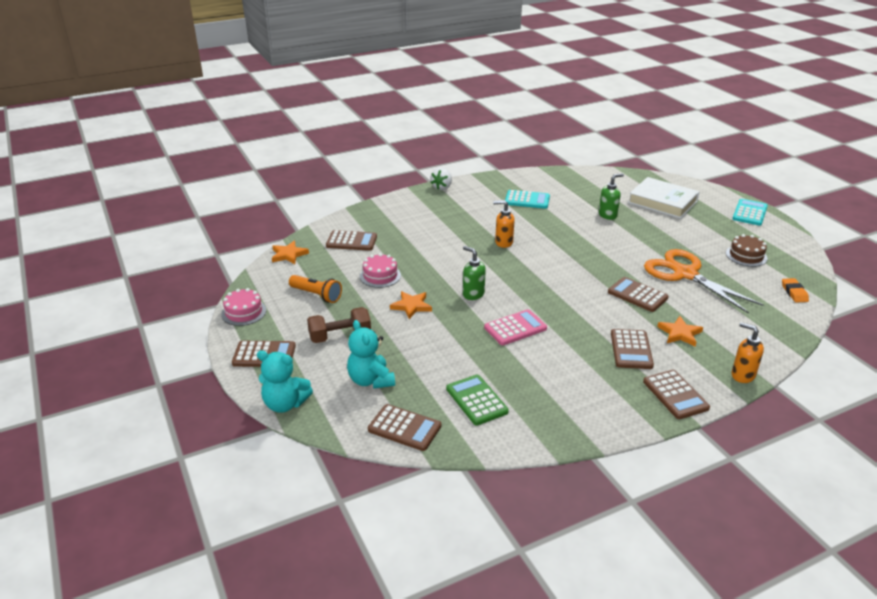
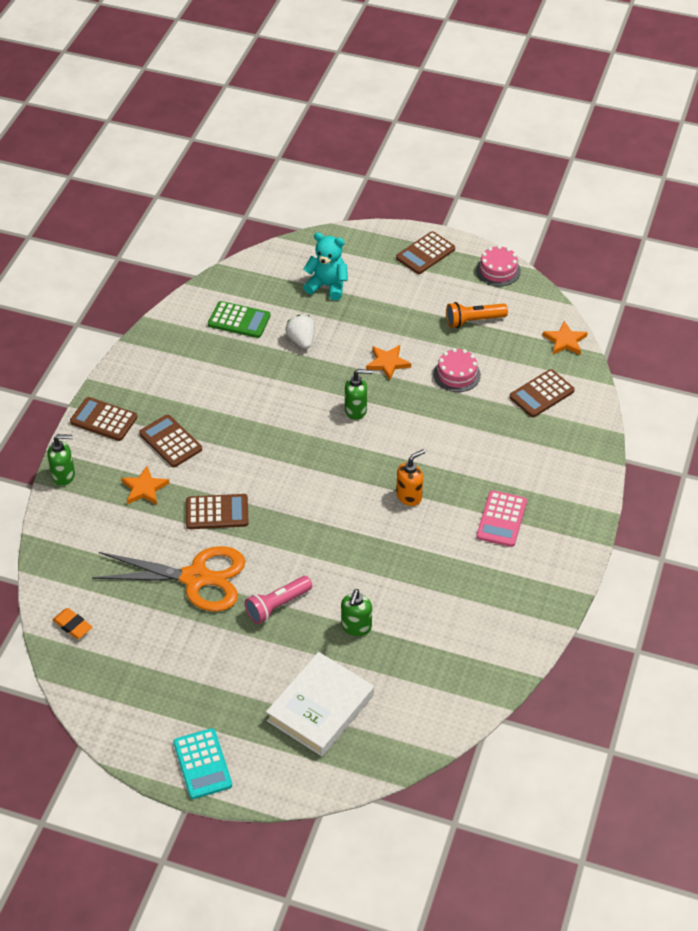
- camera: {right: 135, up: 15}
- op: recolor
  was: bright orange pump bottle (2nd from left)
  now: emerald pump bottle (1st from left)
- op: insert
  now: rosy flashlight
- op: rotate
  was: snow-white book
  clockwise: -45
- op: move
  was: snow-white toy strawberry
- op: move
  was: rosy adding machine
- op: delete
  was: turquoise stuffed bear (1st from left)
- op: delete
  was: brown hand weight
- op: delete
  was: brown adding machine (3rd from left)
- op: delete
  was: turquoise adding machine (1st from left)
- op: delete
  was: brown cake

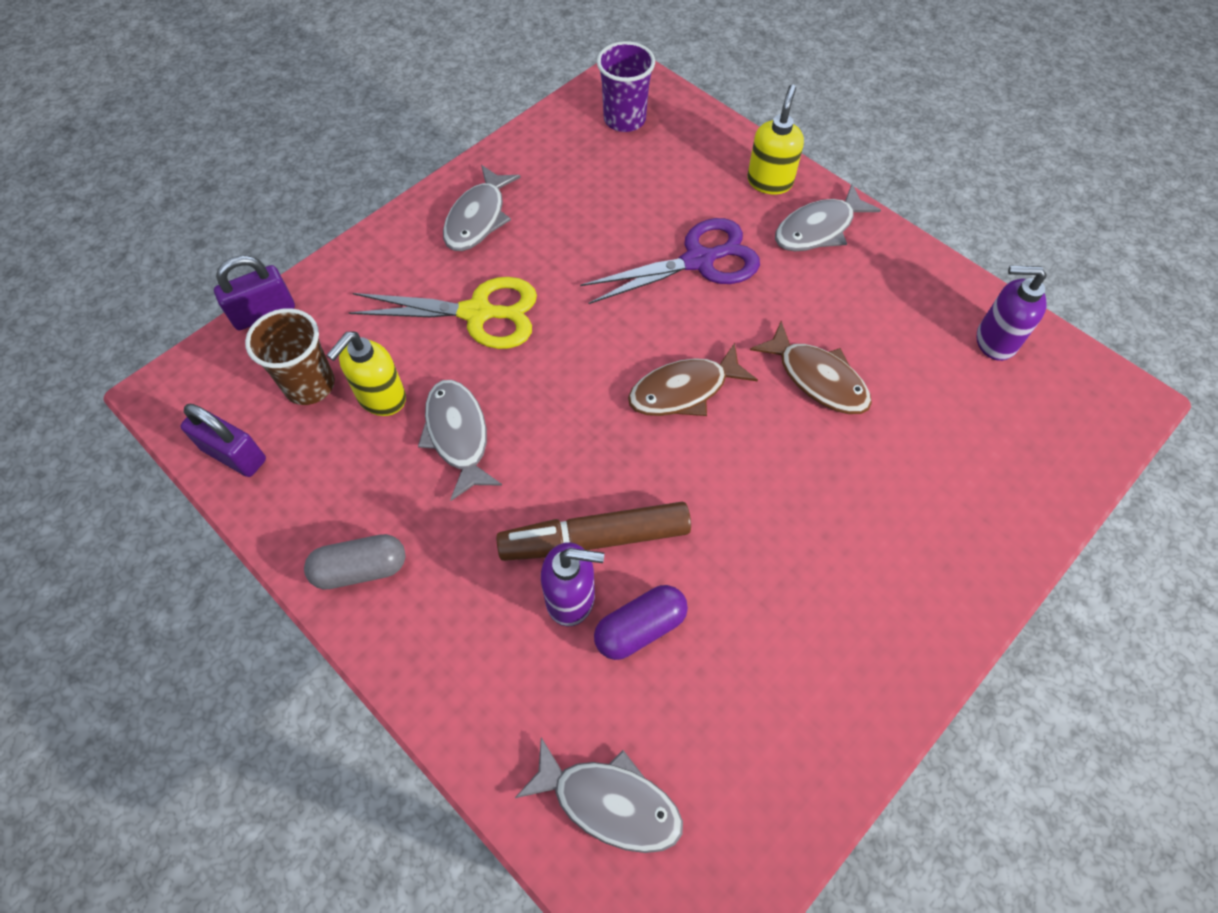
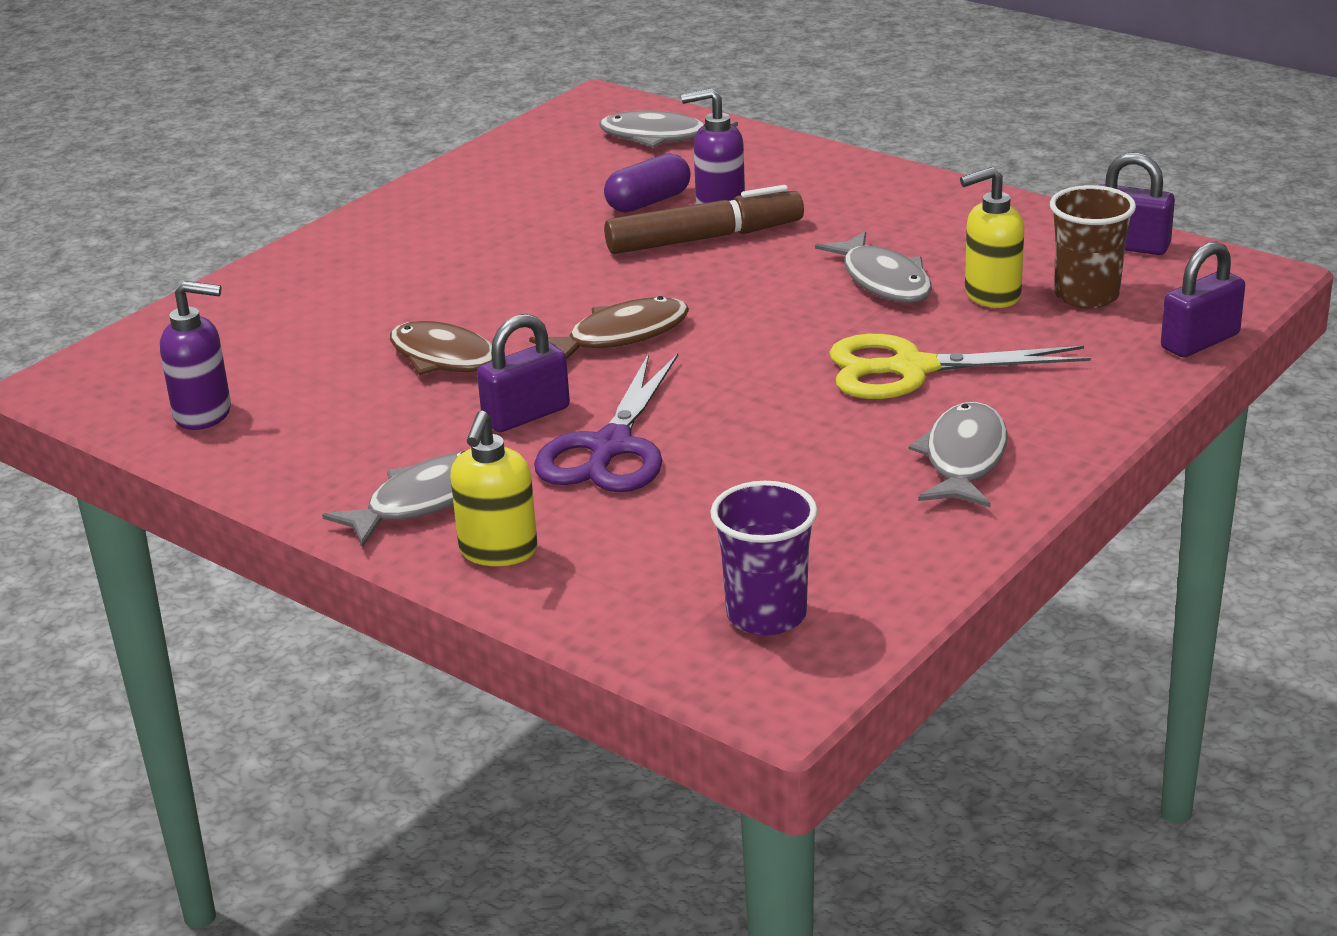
- camera: {right: 175, up: -30}
- op: insert
  now: royal purple lock (1st from left)
- op: rotate
  was: royal purple pair of scissors
  clockwise: -45
- op: rotate
  was: bright yellow pump bottle (1st from left in the first image)
  clockwise: -135
- op: delete
  was: gray capsule

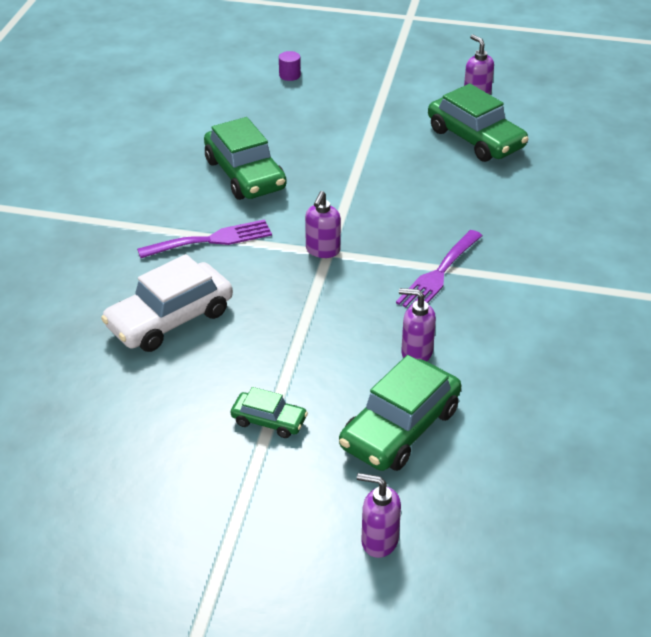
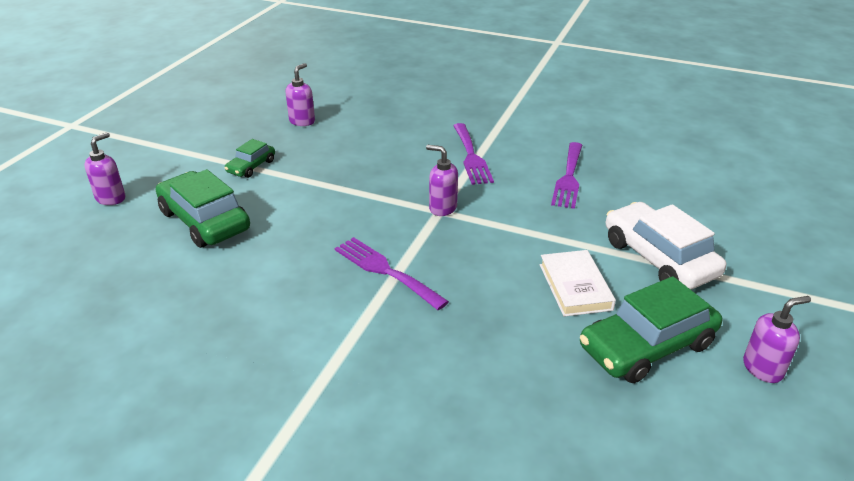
- camera: {right: 100, up: -5}
- op: move
  was: royal purple pump bottle (3rd from left in the first image)
  now: royal purple pump bottle (2nd from left)
- op: insert
  now: snow-white book
- op: replace
  was: emerald automobile (1st from left)
  now: royal purple table fork (3rd from left)
- op: move
  was: snow-white automobile
- op: delete
  was: royal purple cylinder

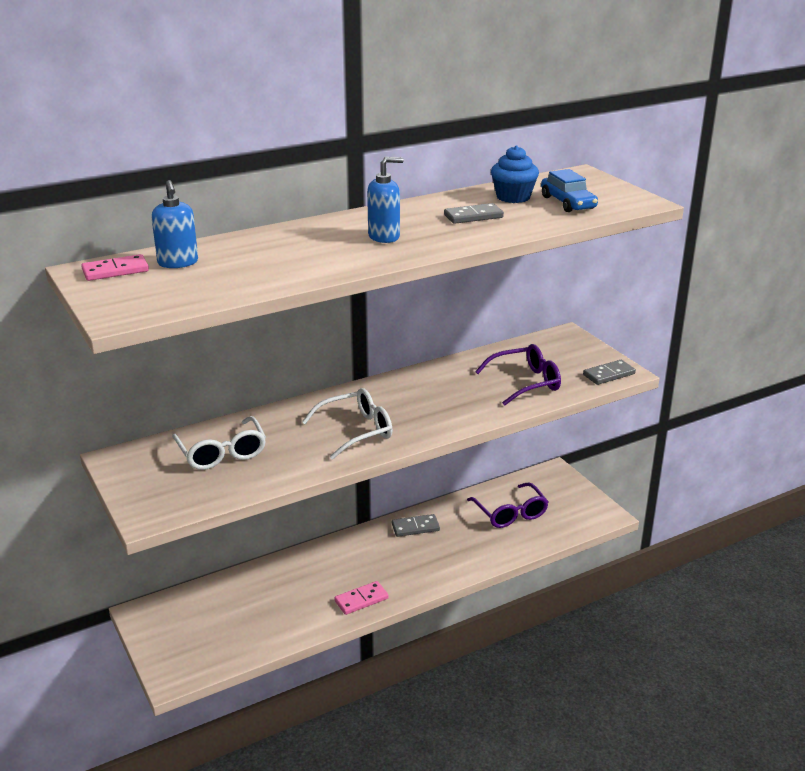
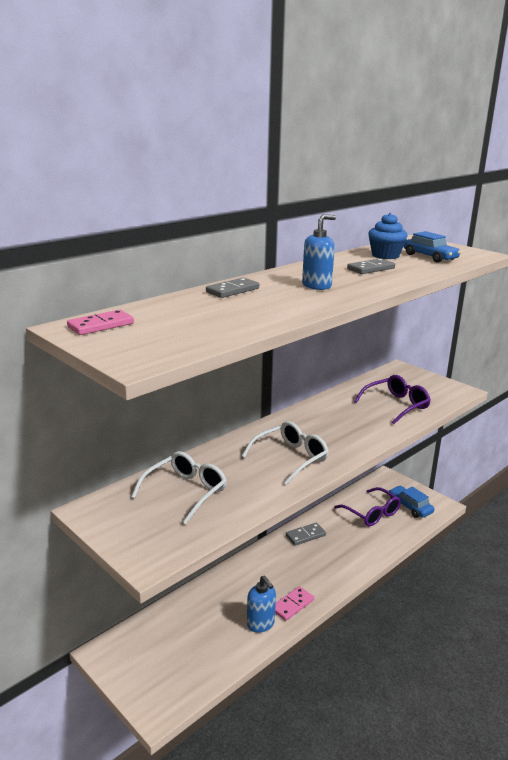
- camera: {right: -15, up: -5}
- op: rotate
  was: snow-white glasses (1st from left)
  clockwise: -105
- op: move
  was: gray domino tile (3rd from left in the first image)
  now: gray domino tile (1st from left)
- op: move
  was: cobalt pump bottle (1st from left)
- op: insert
  now: cobalt automobile (1st from left)

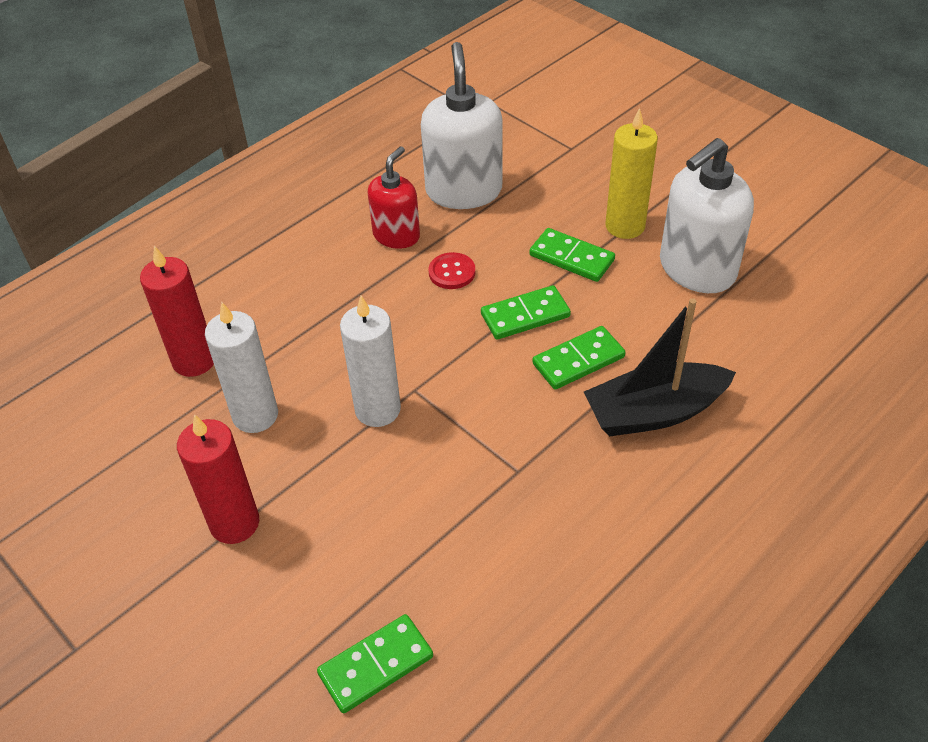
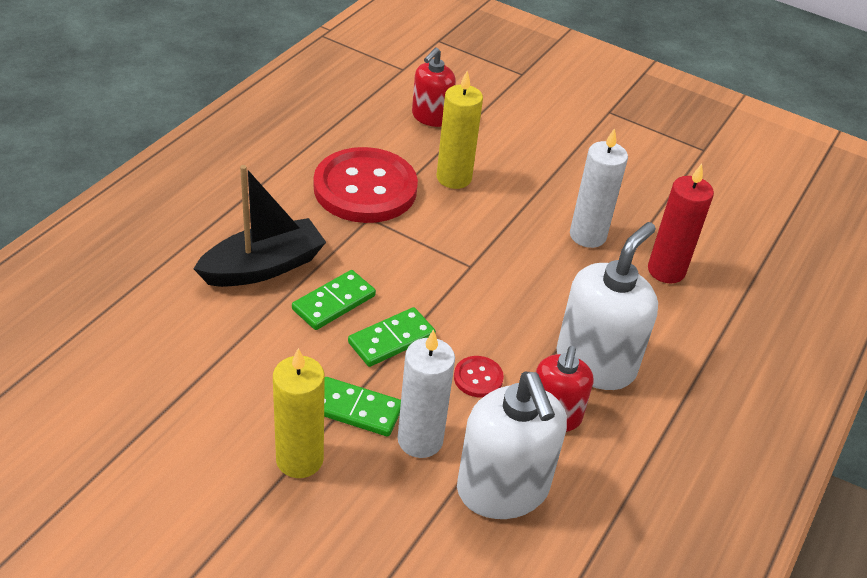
- camera: {right: 160, up: -5}
- op: insert
  now: red shirt button (1st from left)
- op: move
  was: snow-white wax candle (2nd from left in the first image)
  now: snow-white wax candle (1st from left)
- op: replace
  was: emerald domino tile (1st from left)
  now: red pump bottle (1st from left)
- op: insert
  now: bright yellow wax candle (2nd from left)
- op: move
  was: snow-white pump bottle (2nd from left)
- op: delete
  was: red wax candle (2nd from left)

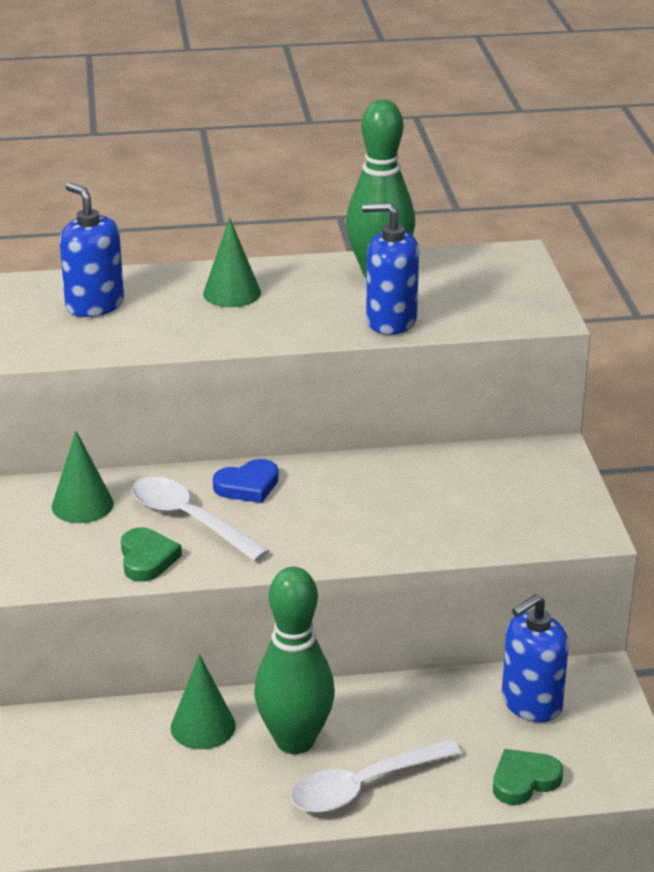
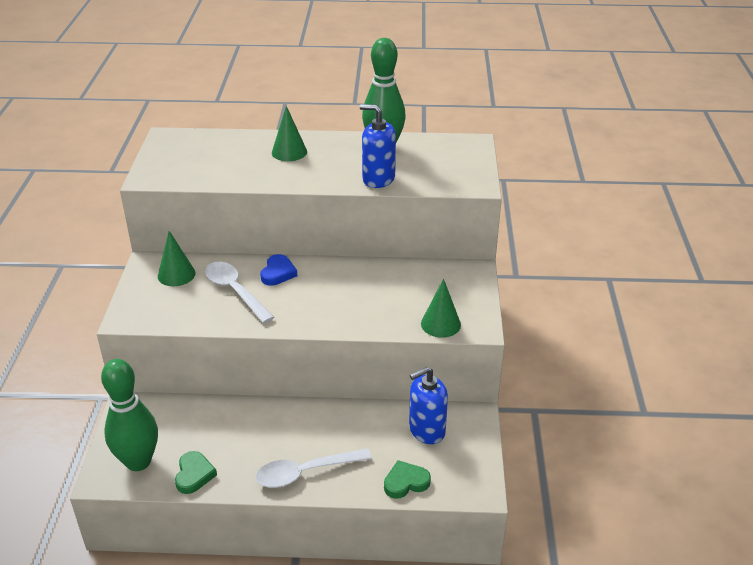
- camera: {right: 10, up: 5}
- op: move
  was: emerald skittle (1st from left)
- op: move
  was: emerald heart shape (1st from left)
- op: rotate
  was: cobalt heart shape
  clockwise: -60
- op: move
  was: emerald solid cone (2nd from left in the first image)
  now: emerald solid cone (3rd from left)
- op: delete
  was: cobalt pump bottle (1st from left)

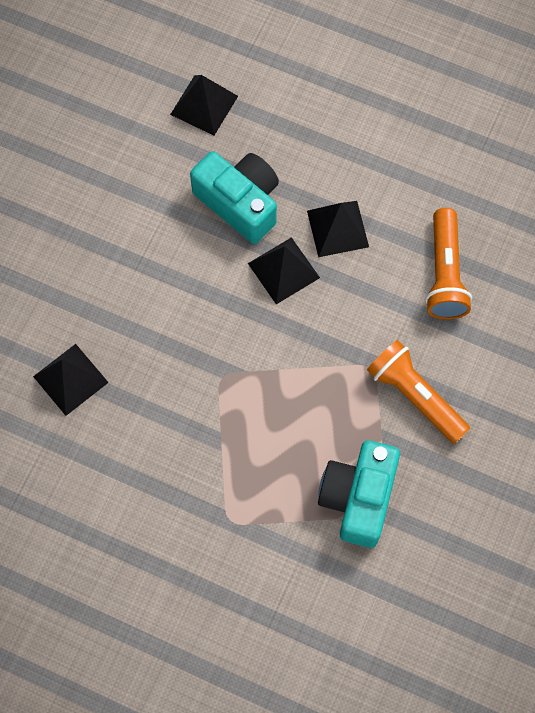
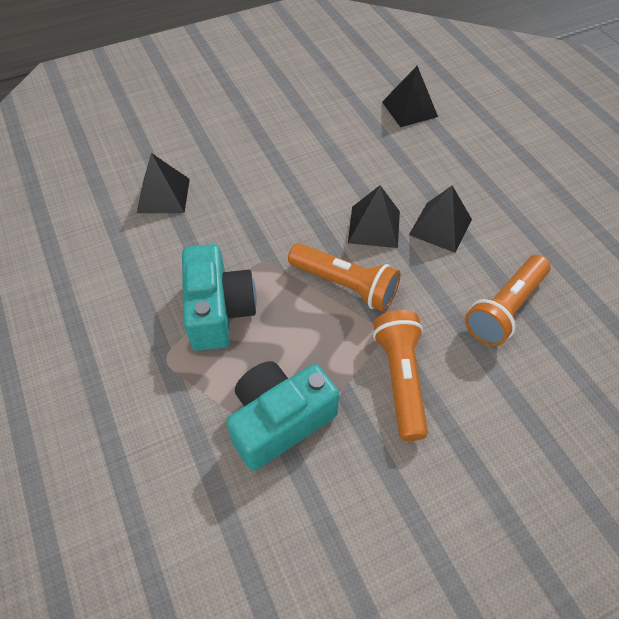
- camera: {right: 40, up: -15}
- op: move
  was: turquoise photo camera (1st from left)
- op: insert
  now: bright orange flashlight (1st from left)

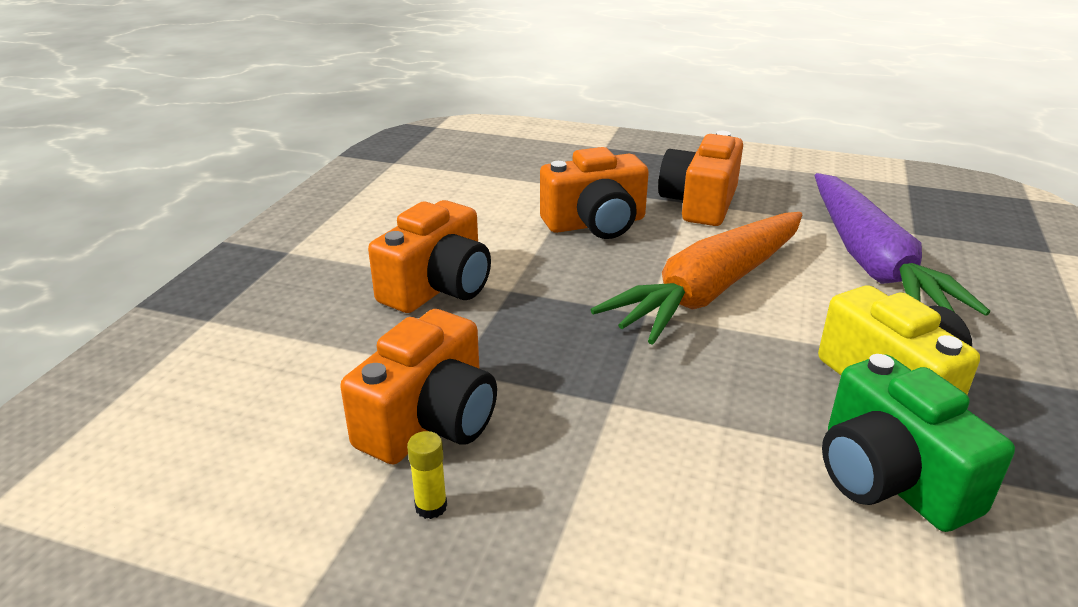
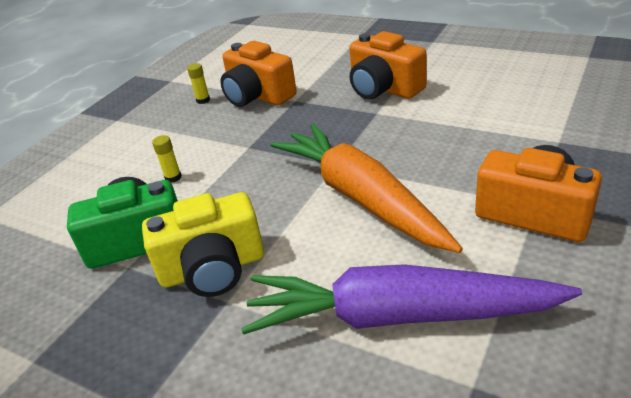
- camera: {right: 105, up: 5}
- op: insert
  now: bright yellow stick of glue (1st from left)
- op: delete
  was: bright orange photo camera (3rd from left)

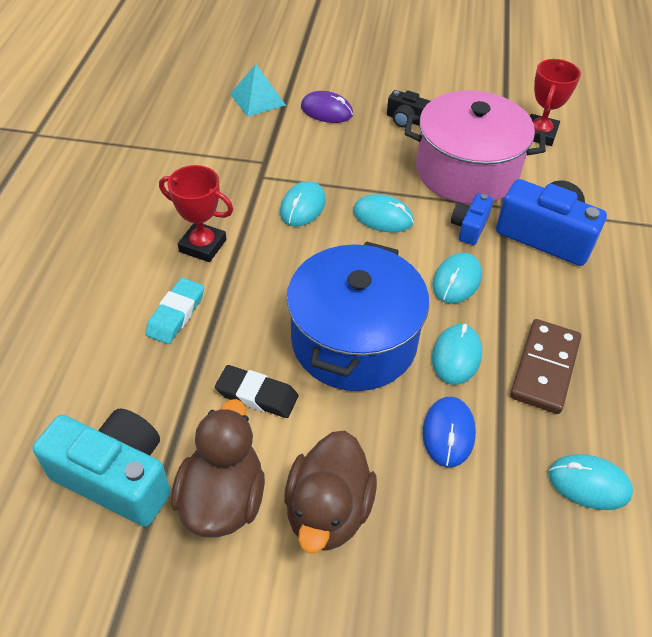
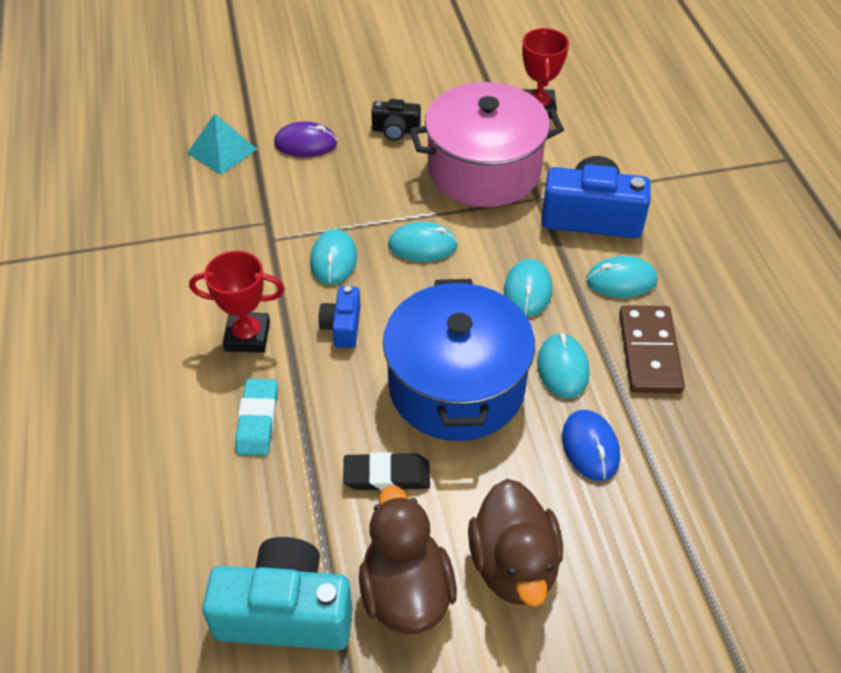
- camera: {right: -20, up: 0}
- op: move
  was: cobalt photo camera (1st from left)
- op: move
  was: turquoise mouse (5th from left)

